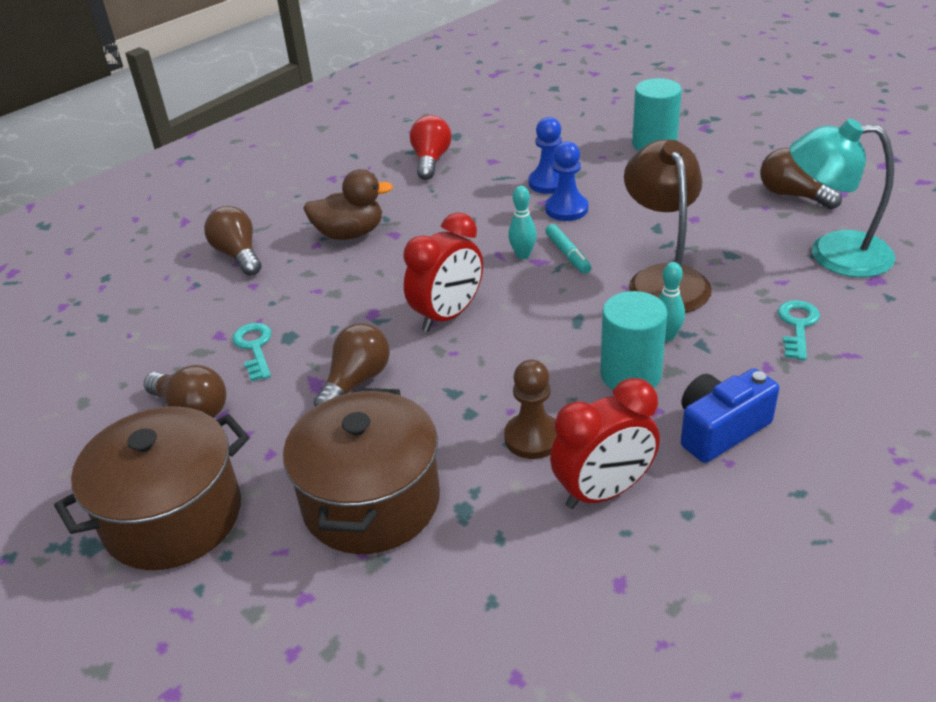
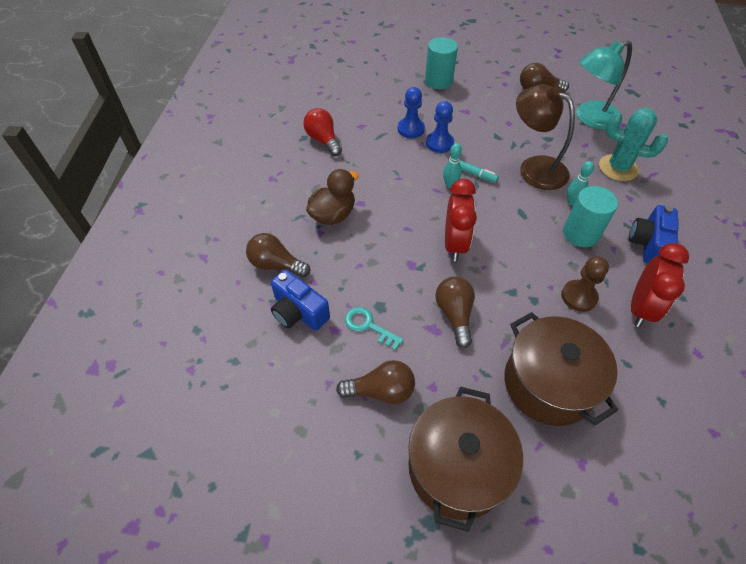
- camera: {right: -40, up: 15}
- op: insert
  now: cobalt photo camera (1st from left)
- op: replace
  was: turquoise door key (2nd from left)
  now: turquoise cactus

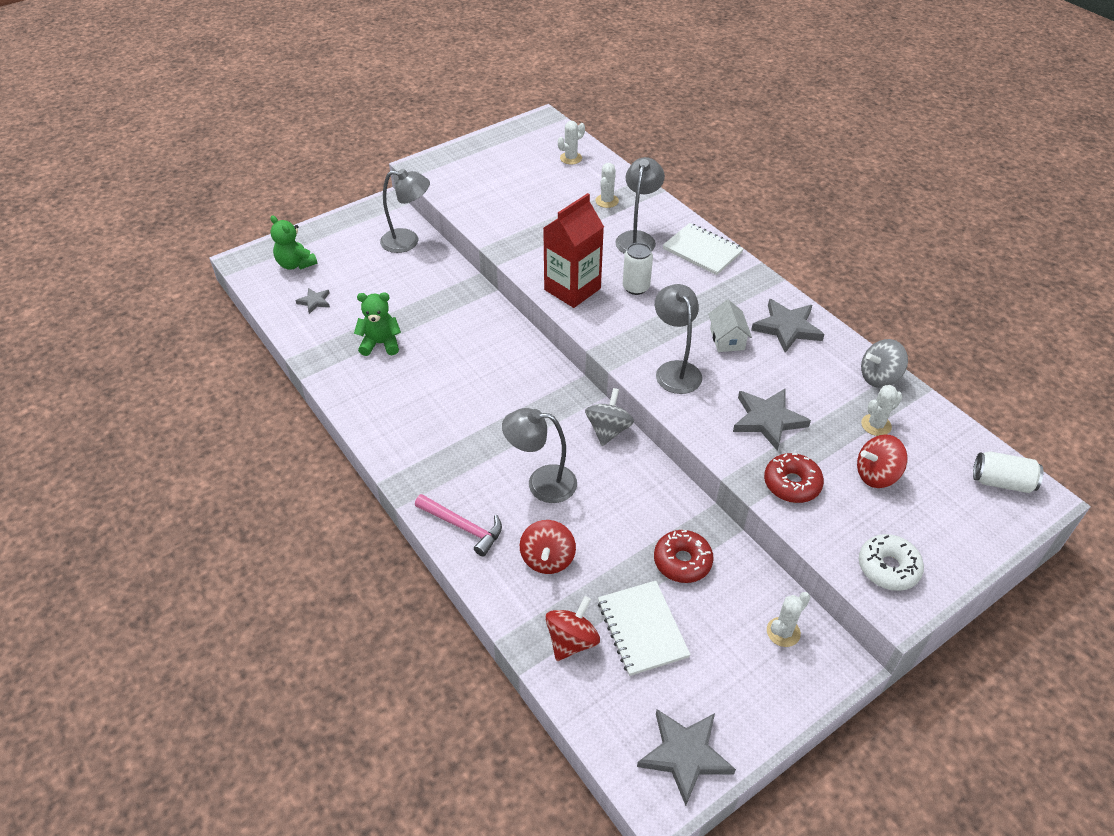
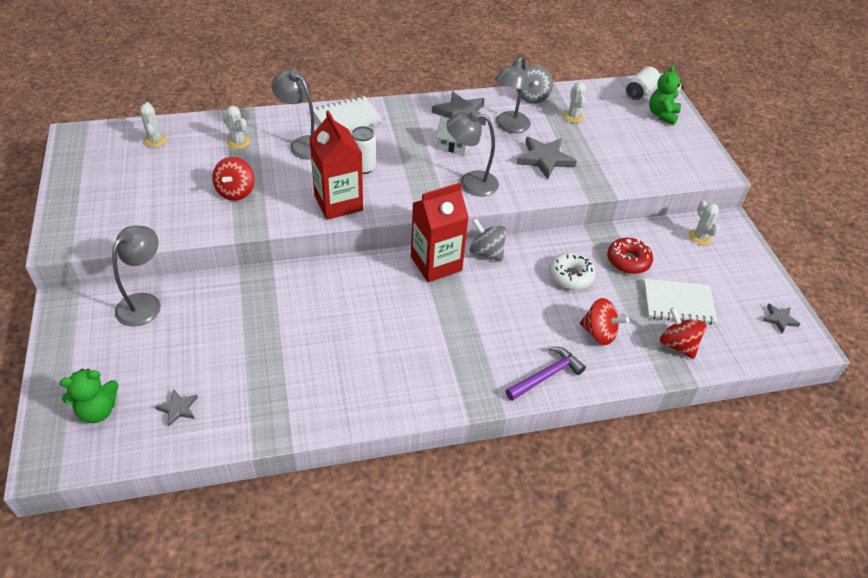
- camera: {right: -70, up: 0}
- op: move
  was: red toy top (3rd from left in the first image)
  now: red toy top (1st from left)
- op: insert
  now: red juice carton (2nd from left)
- op: move
  was: gray desk lamp (2nd from left in the first image)
  now: gray desk lamp (4th from left)
- op: recolor
  was: rosy carpenter's hammer
  now: royal purple carpenter's hammer
- op: move
  was: snow-white doughnut
- op: move
  was: emerald stuffed bear (2nd from left)
- op: resize
  was: gray star (2nd from left in the first image)
  ratio: 0.53
- op: delete
  was: red doughnut (2nd from left)

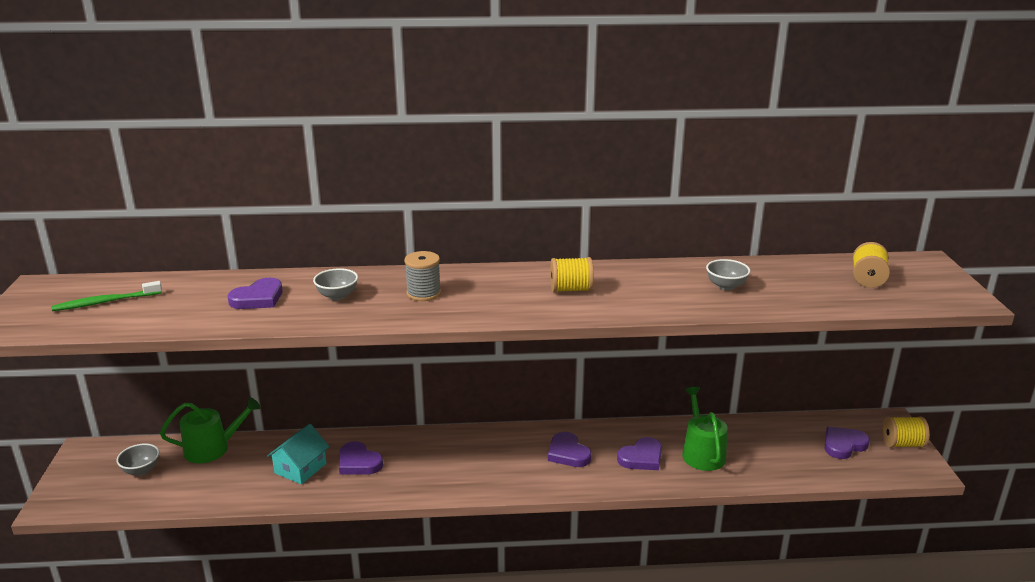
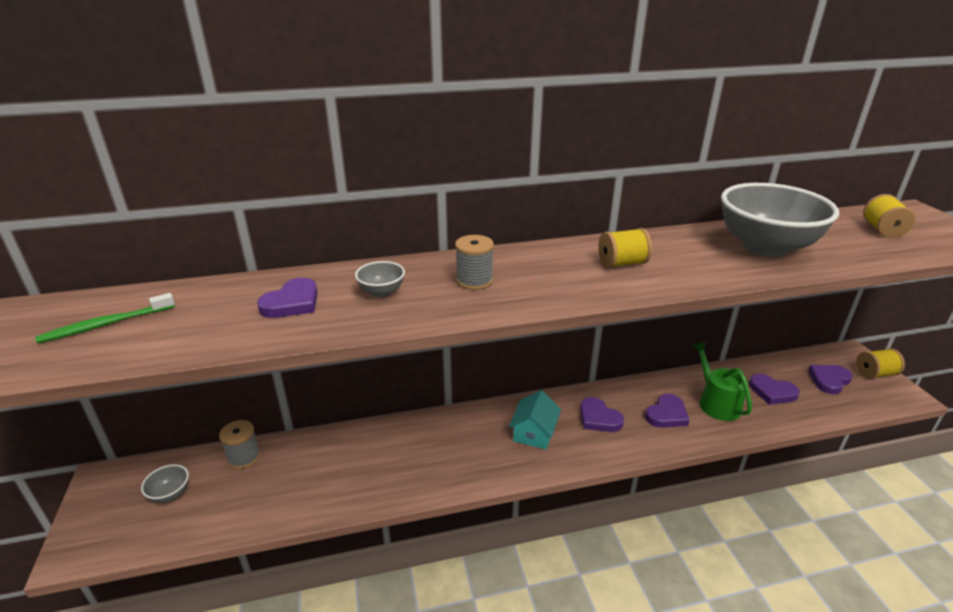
- camera: {right: -10, up: 5}
- op: replace
  was: emerald watering pot (1st from left)
  now: gray bobbin (1st from left)
- op: move
  was: turquoise house
- op: resize
  was: gray deep dish (3rd from left)
  ratio: 2.43
- op: move
  was: royal purple heart shape (2nd from left in the first image)
  now: royal purple heart shape (4th from left)

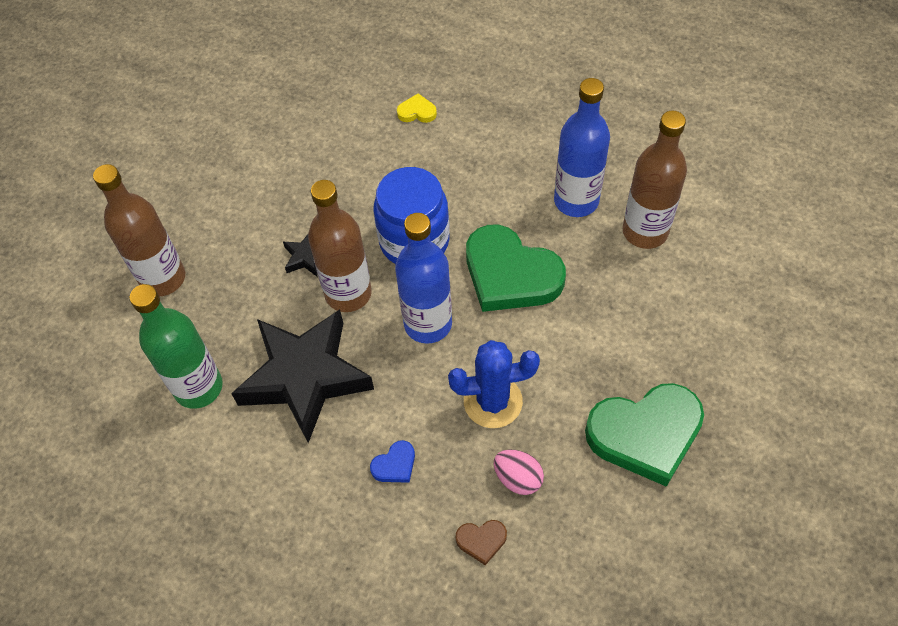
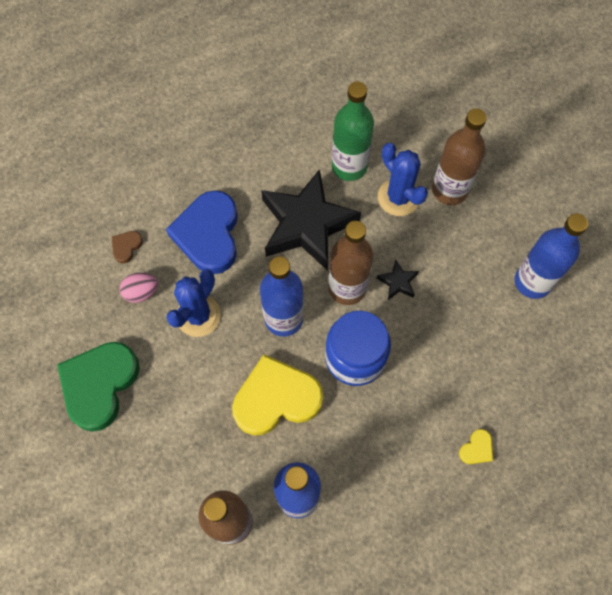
- camera: {right: 125, up: 10}
- op: resize
  was: cobalt heart shape
  ratio: 2.42
- op: recolor
  was: emerald heart shape (1st from left)
  now: bright yellow heart shape (1st from left)
- op: insert
  now: cobalt cactus (2nd from left)
- op: insert
  now: cobalt drink bottle (3rd from left)

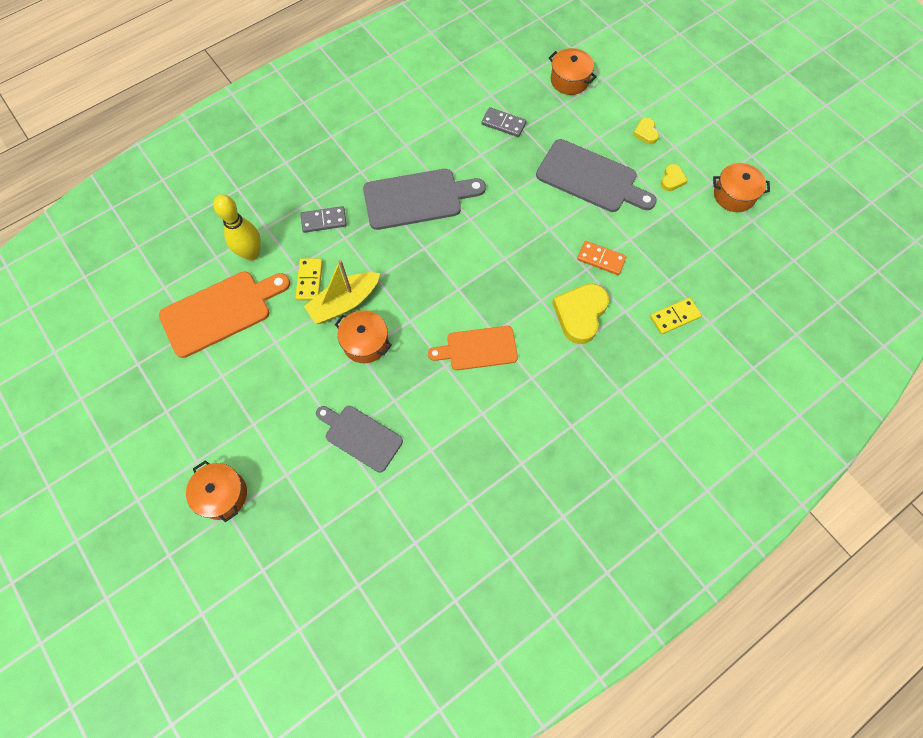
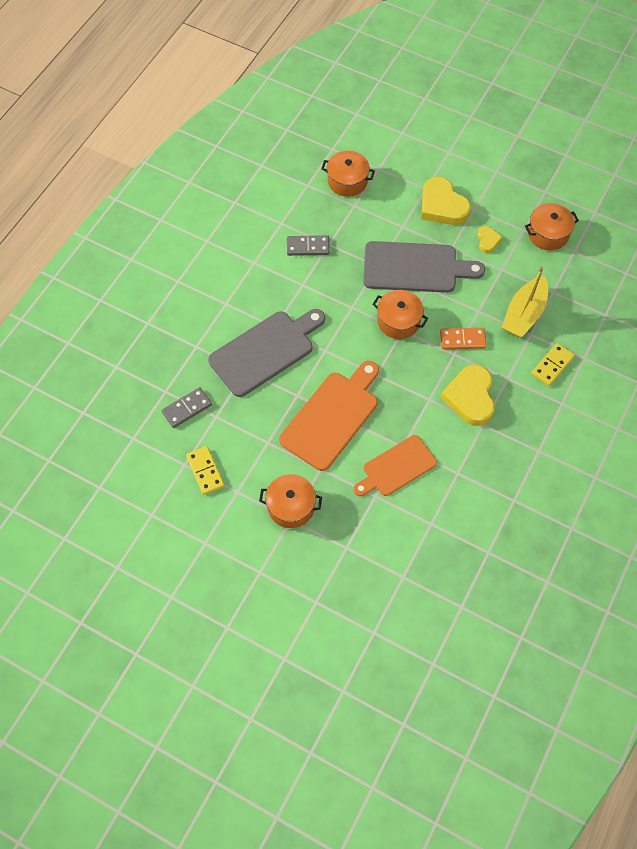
- camera: {right: -25, up: -5}
- op: move
  was: bright orange cutting board (1st from left)
- op: move
  was: bright orange stockpot (1st from left in the first image)
  now: bright orange stockpot (3rd from left)
- op: resize
  was: bright yellow heart shape (2nd from left in the first image)
  ratio: 1.98
- op: move
  was: bright yellow toy boat
- op: delete
  was: bright yellow skittle
- op: delete
  was: gray cutting board (1st from left)

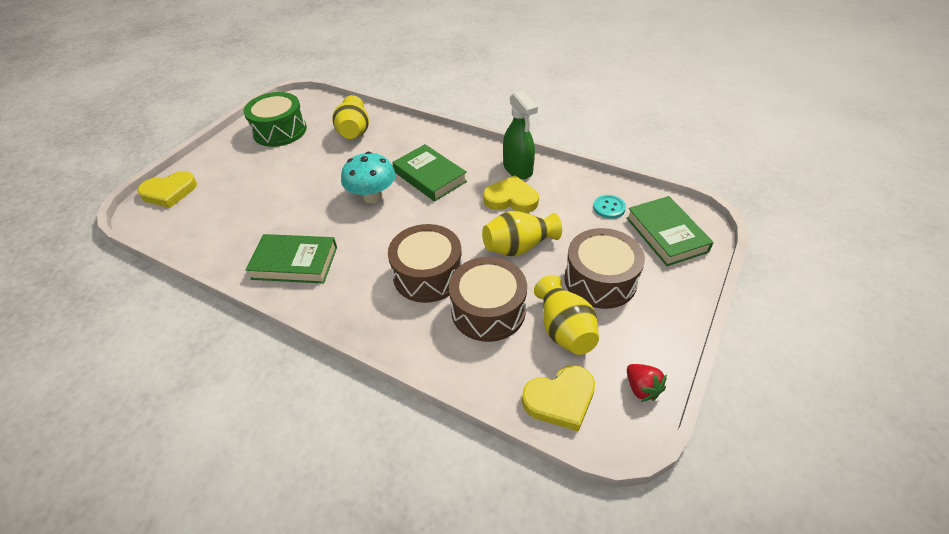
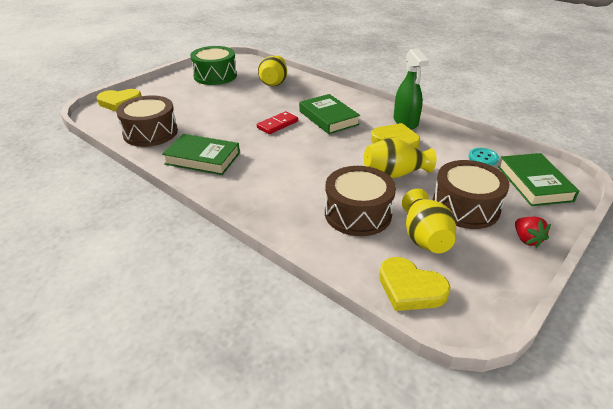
- camera: {right: 10, up: -10}
- op: move
  was: brown snare drum (1st from left)
- op: replace
  was: turquoise mushroom
  now: red domino tile
- op: rotate
  was: bright yellow heart shape (3rd from left)
  clockwise: 45
- op: move
  was: red toy strawberry

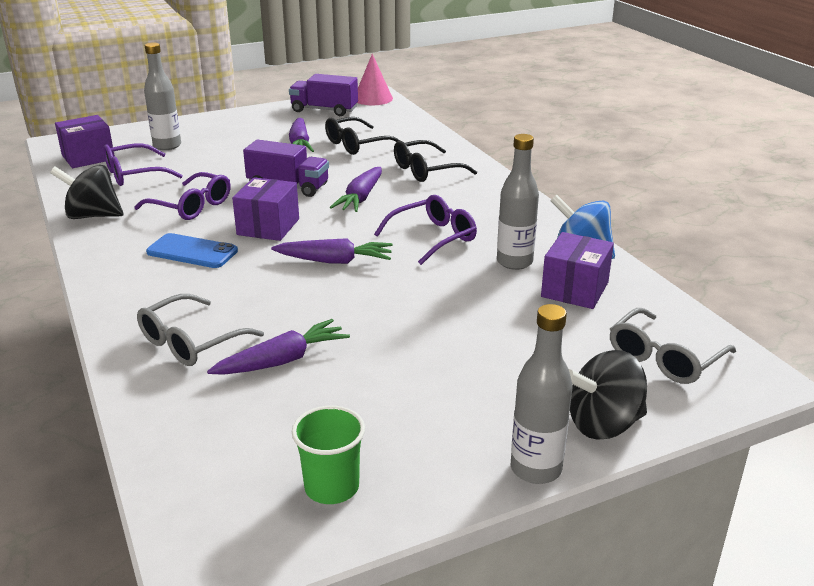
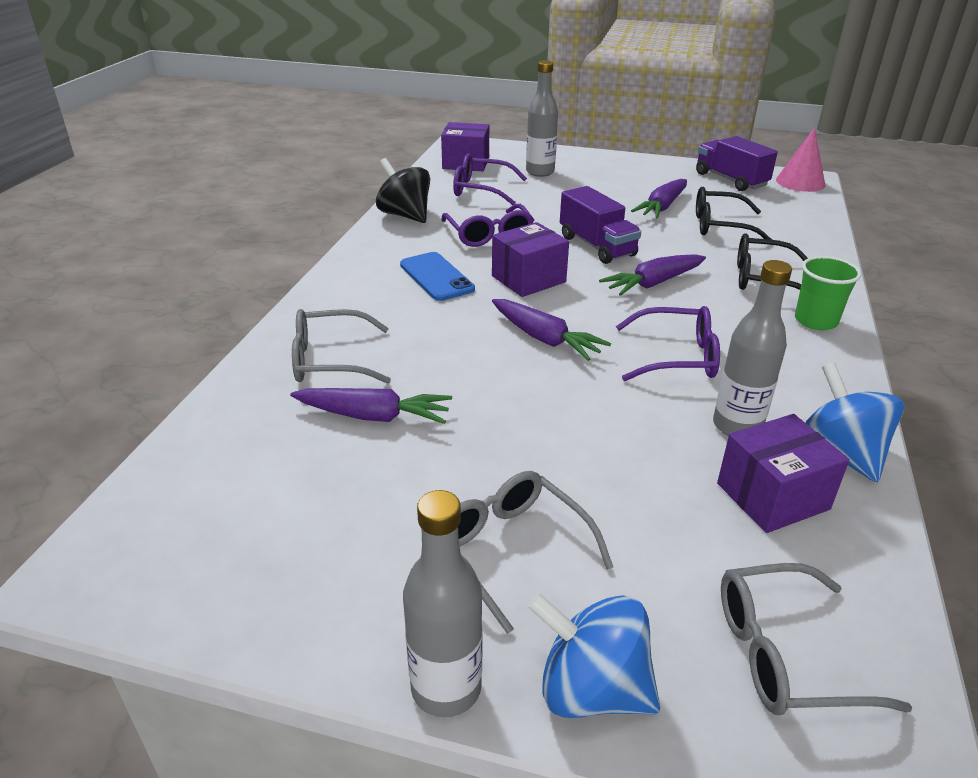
- camera: {right: 40, up: 5}
- op: insert
  now: gray glasses (2nd from left)
- op: recolor
  was: ebony toy top (2nd from left)
  now: cobalt toy top (1st from left)
- op: move
  was: emerald cup

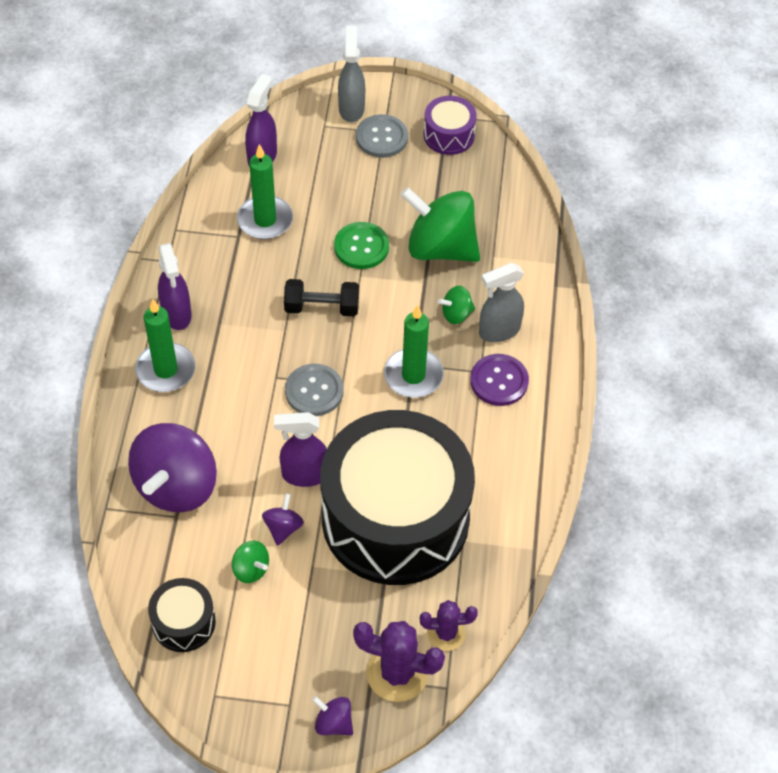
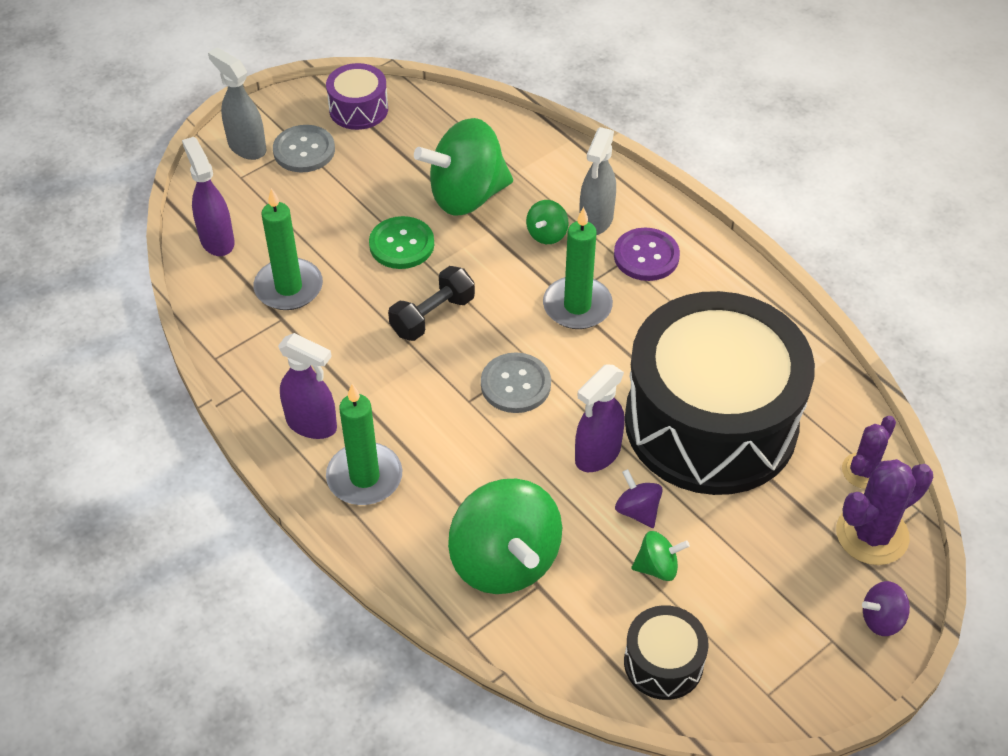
- camera: {right: -45, up: -5}
- op: recolor
  was: royal purple toy top (1st from left)
  now: emerald toy top (2nd from left)

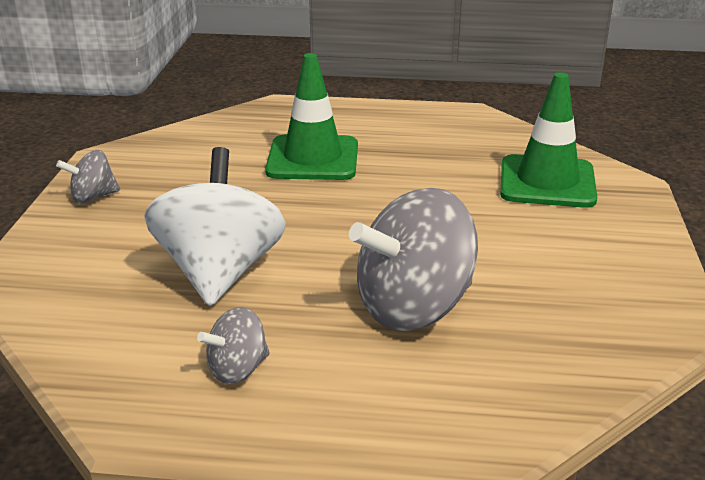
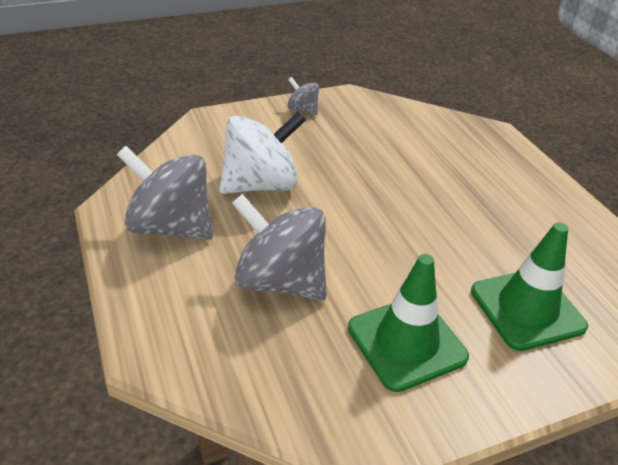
- camera: {right: 60, up: 10}
- op: resize
  was: gray toy top (2nd from left in the first image)
  ratio: 2.07
- op: move
  was: emerald traffic cone (1st from left)

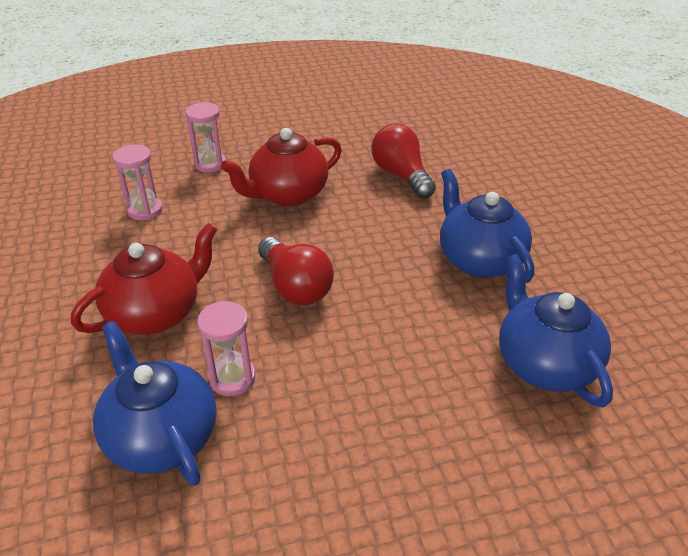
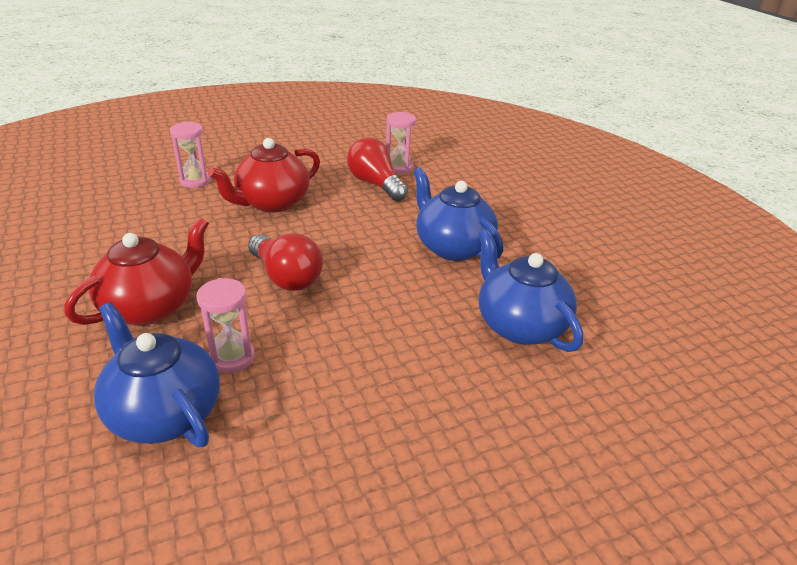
- camera: {right: -10, up: -5}
- op: move
  was: rosy hourglass (1st from left in the first image)
  now: rosy hourglass (3rd from left)

